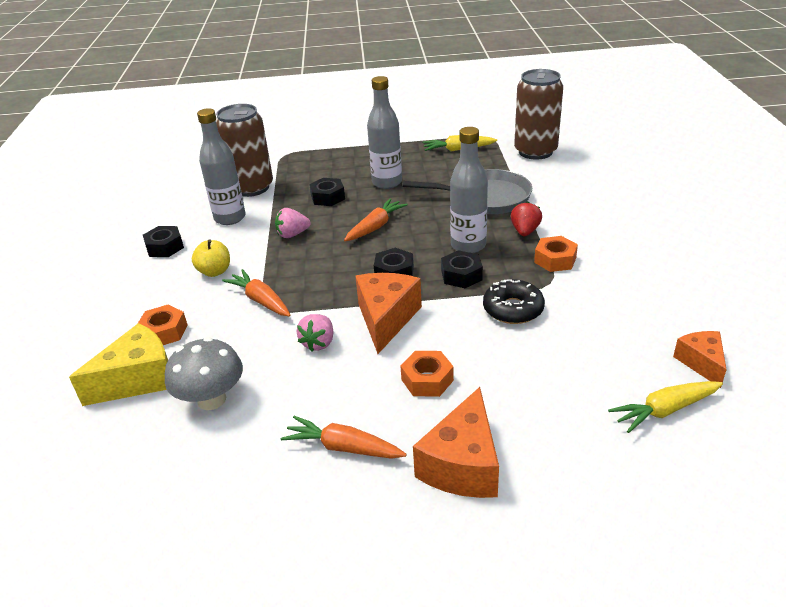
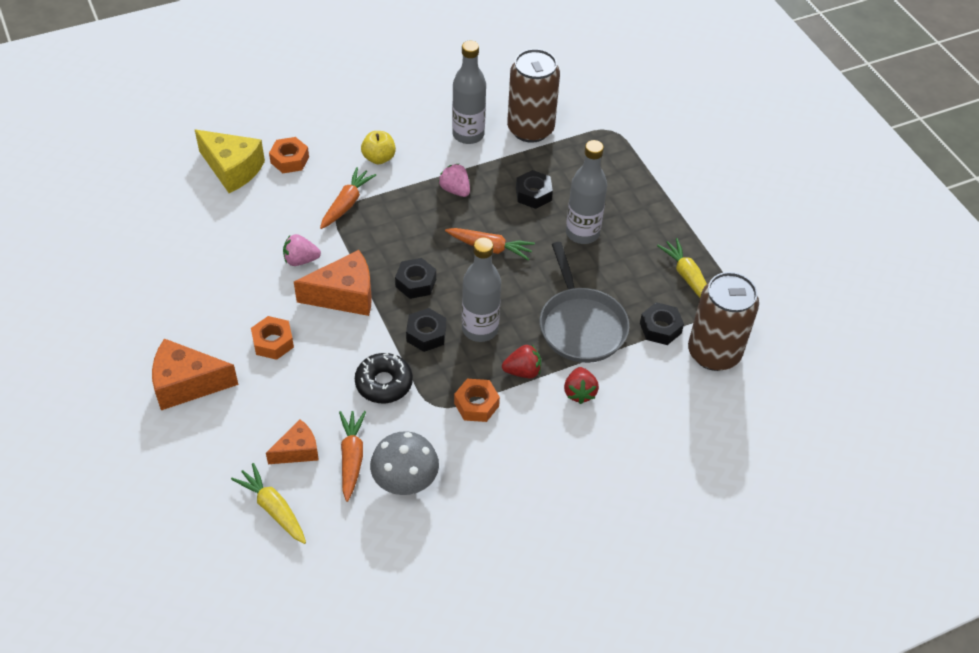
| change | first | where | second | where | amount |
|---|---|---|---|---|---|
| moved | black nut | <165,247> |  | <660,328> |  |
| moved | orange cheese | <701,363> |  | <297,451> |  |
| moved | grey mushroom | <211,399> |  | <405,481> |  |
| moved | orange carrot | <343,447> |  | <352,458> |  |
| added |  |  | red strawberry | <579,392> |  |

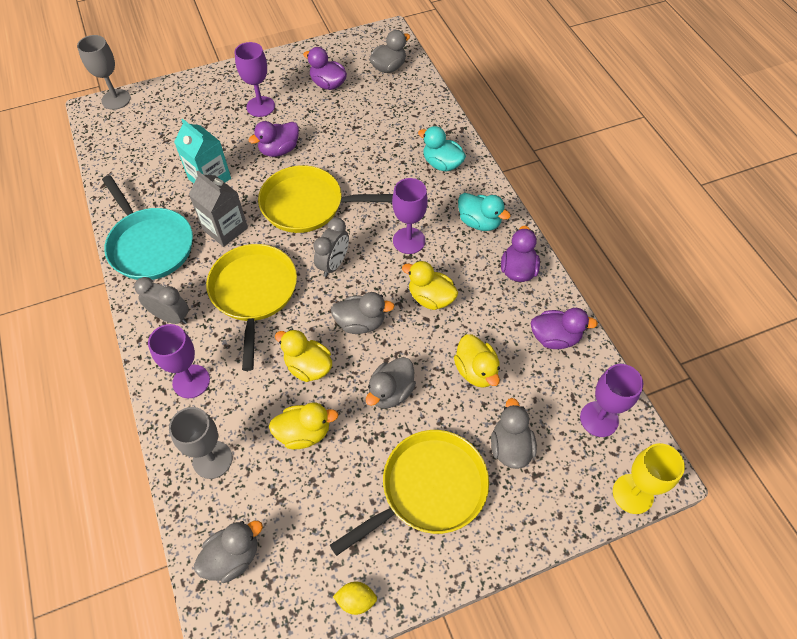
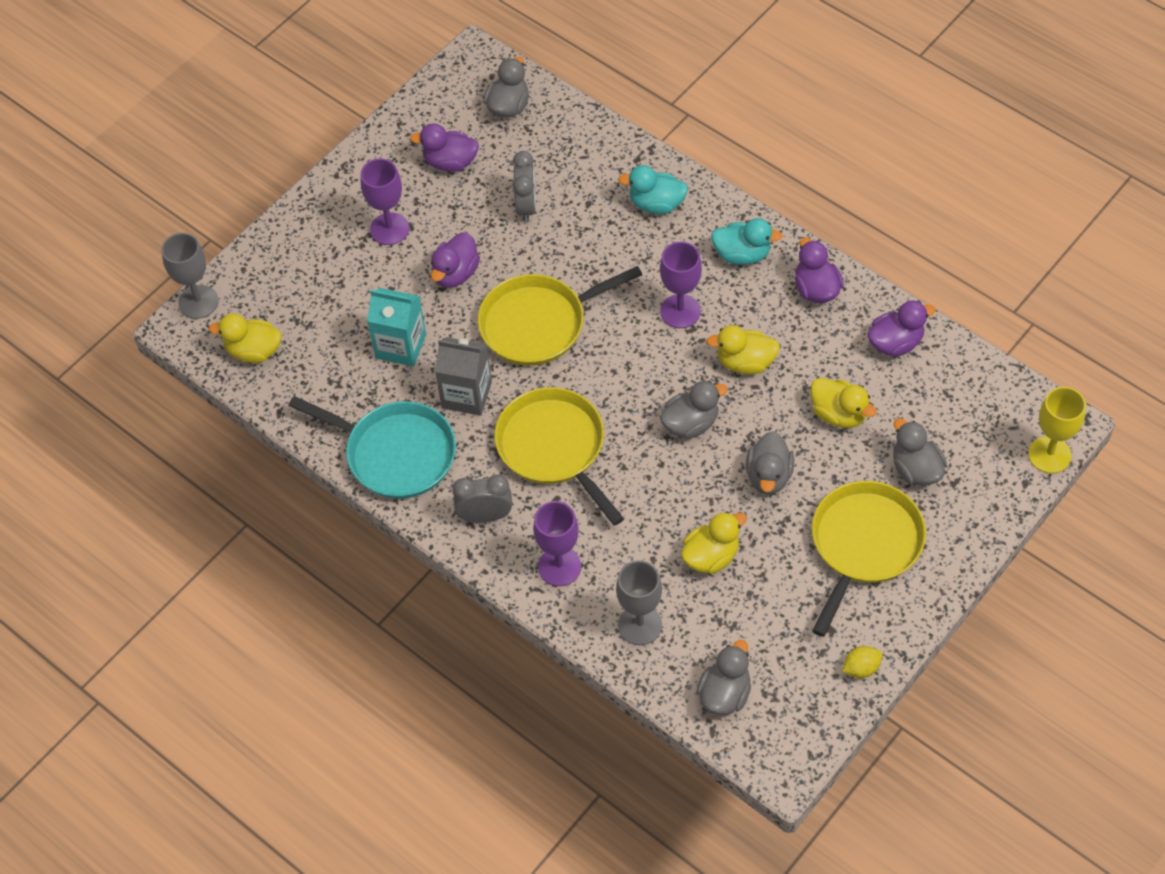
| change | first | where | second | where | amount |
|---|---|---|---|---|---|
| moved | grey clock | <333,264> |  | <526,206> |  |
| moved | yellow duck | <308,367> |  | <254,351> |  |
| removed | purple goblet | <599,419> |  |  |  |

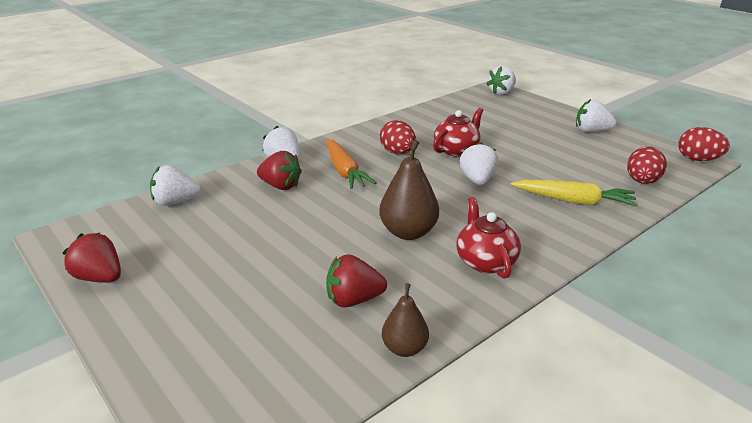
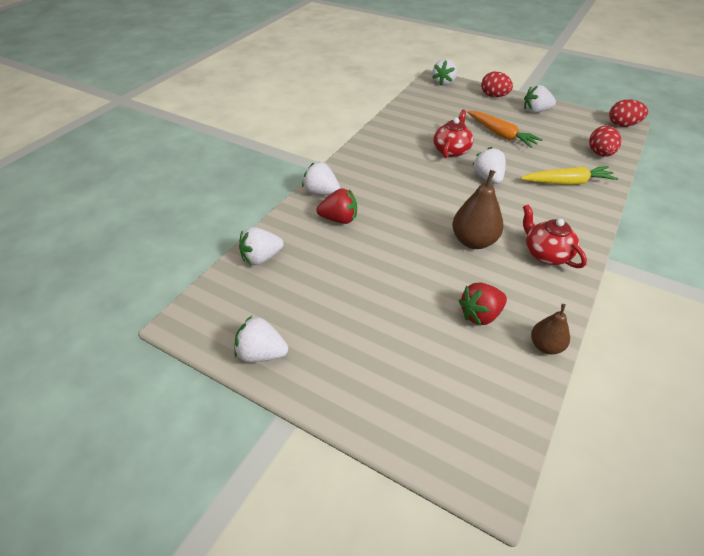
| change | first | where | second | where | amount |
|---|---|---|---|---|---|
| moved | red egg | <397,153> |  | <494,96> |  |
| moved | orange carrot | <345,171> |  | <501,135> |  |
| recoloured | red strawberry | <99,278> | white strawberry | <261,353> |  |

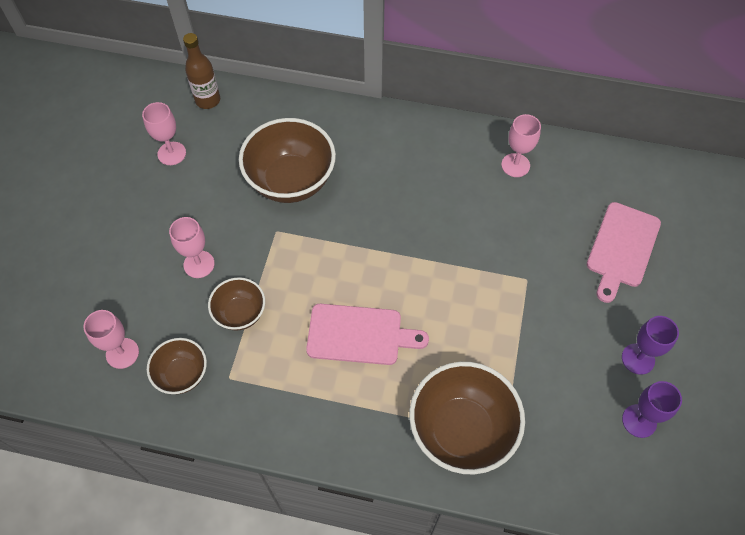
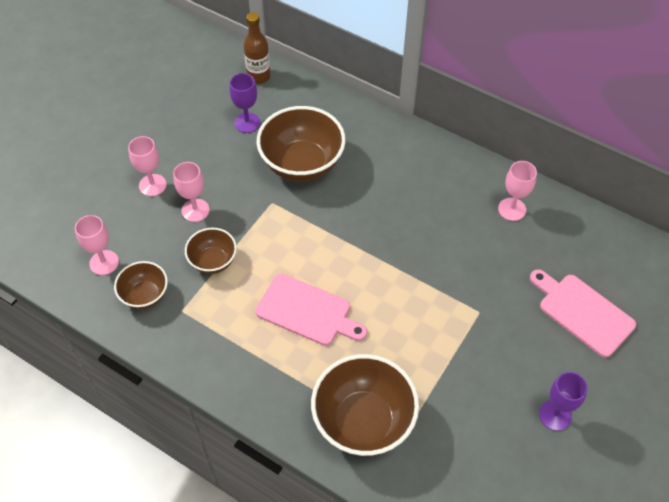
| change | first | where | second | where | amount |
|---|---|---|---|---|---|
| moved | pink goblet | <171,153> |  | <152,185> |  |
| turned | pink cutting board | <622,248> |  | <583,312> | 90 degrees clockwise |
| moved | purple goblet | <639,421> |  | <247,123> |  |

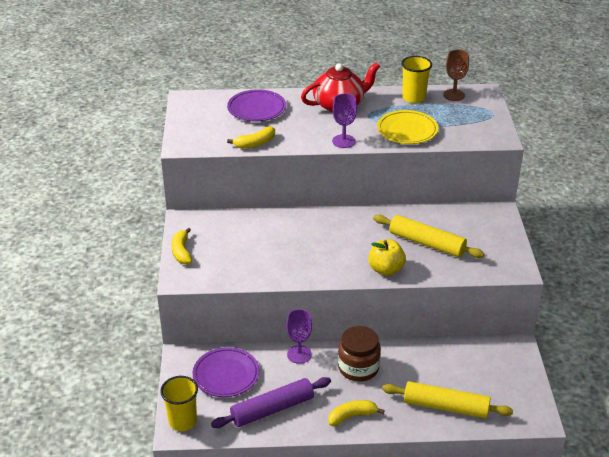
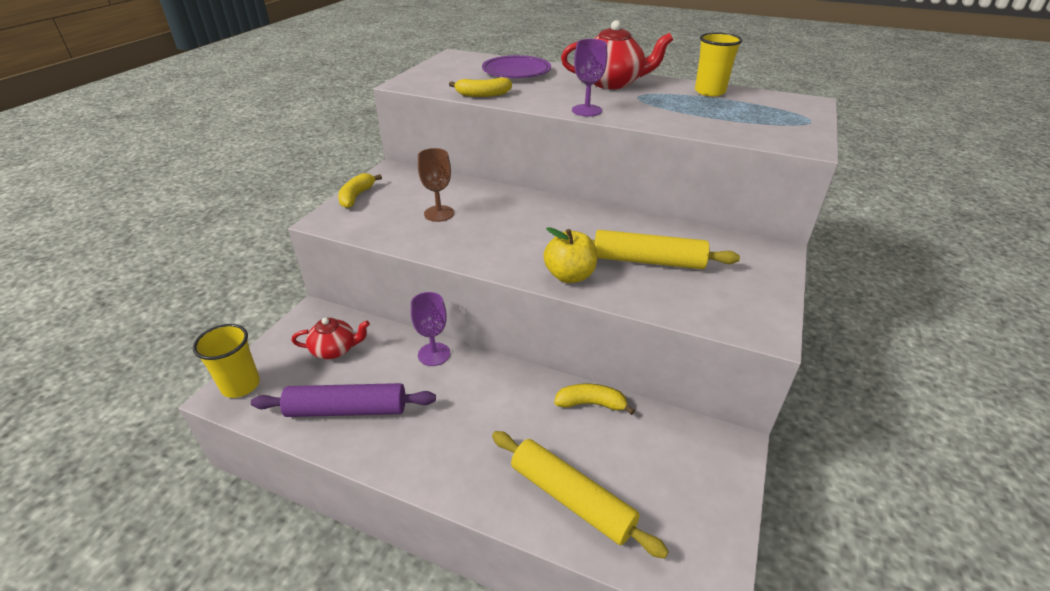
| change | first | where | second | where | amount |
|---|---|---|---|---|---|
| moved | brown goblet | <454,95> |  | <439,213> |  |
| removed | yellow plate | <407,131> |  |  |  |
| turned | yellow rolling pin | <426,243> |  | <648,261> | 45 degrees counterclockwise |
| removed | brown jar | <358,368> |  |  |  |
| replaced | purple plate | <226,375> | red teapot | <335,349> |  |
| moved | yellow banana | <352,416> |  | <591,404> |  |

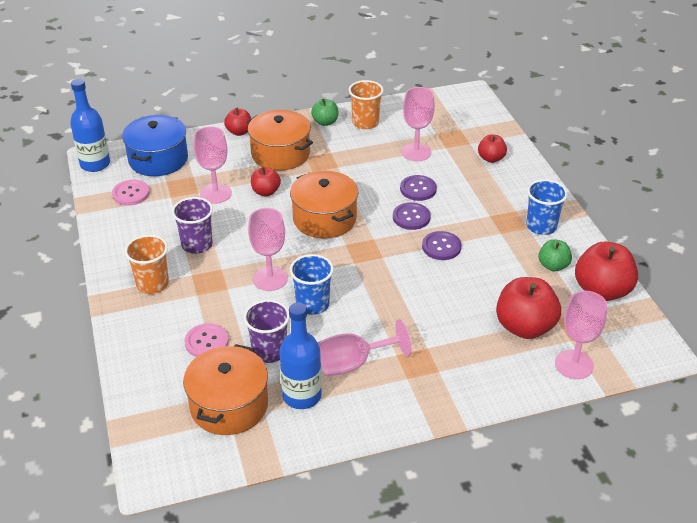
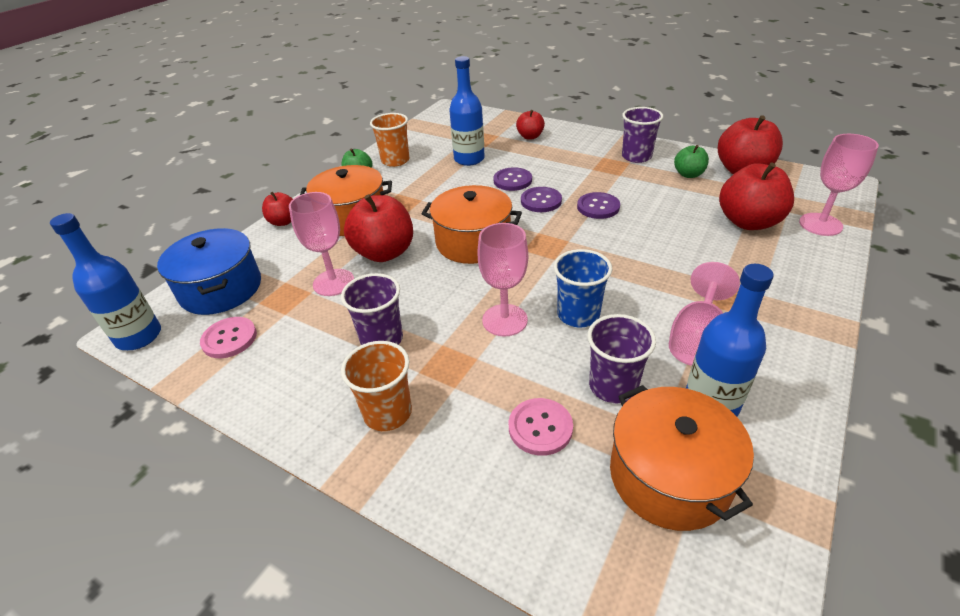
| change | first | where | second | where | amount |
|---|---|---|---|---|---|
| replaced | pink goblet | <416,152> | blue bottle | <469,159> |  |
| resized | red apple | <266,192> |  | <384,252> | x1.80 |
| recoloured | blue cup | <541,226> | purple cup | <636,157> |  |

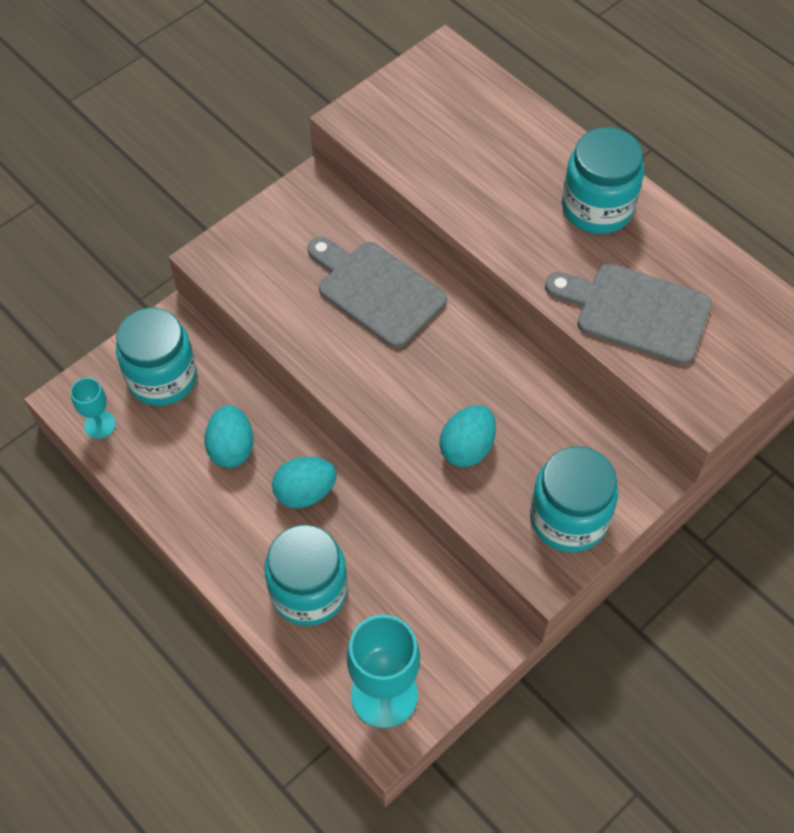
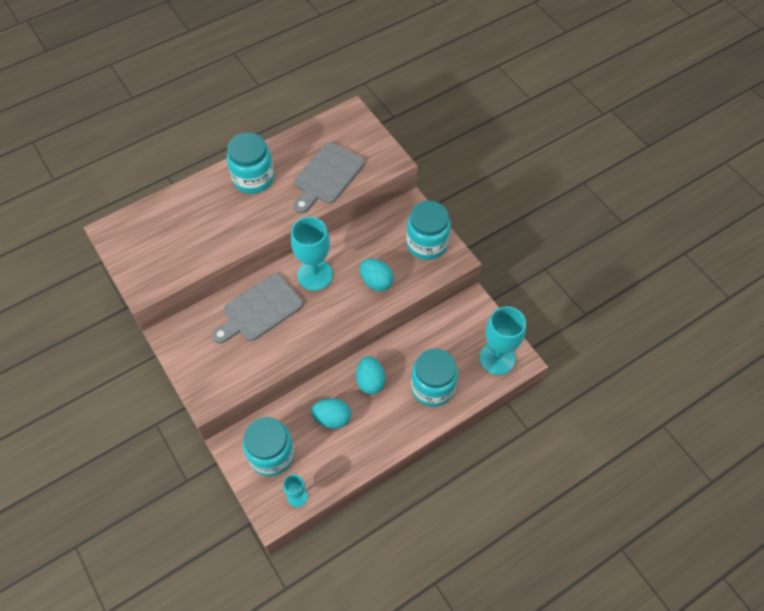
| change | first | where | second | where | amount |
|---|---|---|---|---|---|
| added |  |  | turquoise goblet | <315,275> |  |

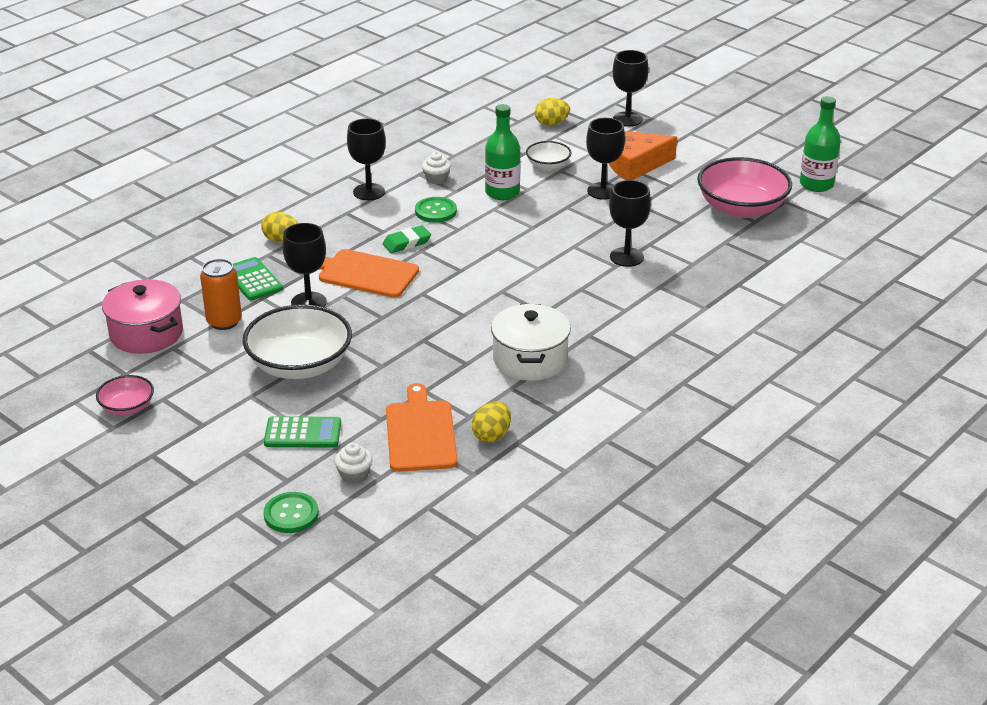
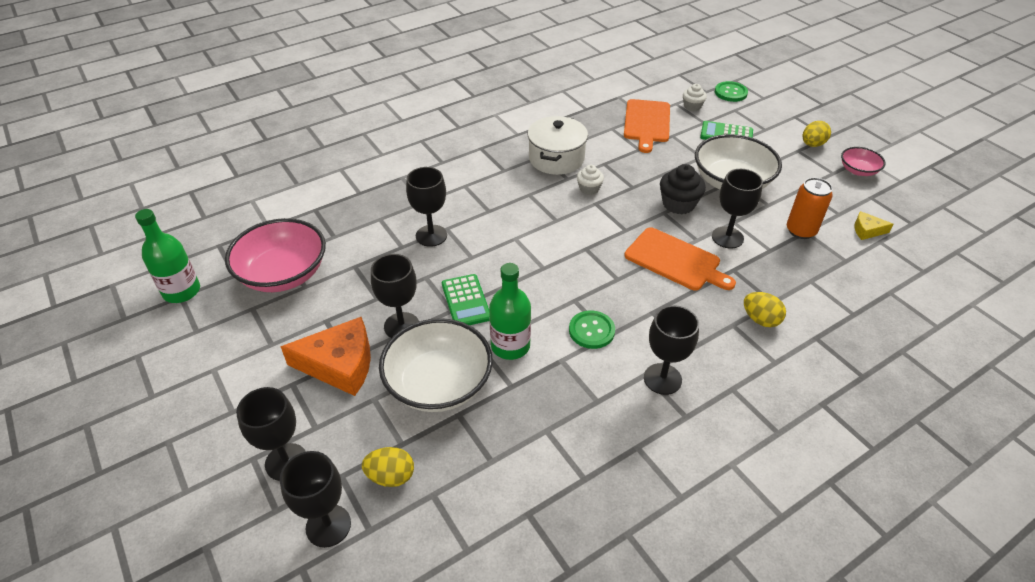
| change | first | where | second | where | amount |
|---|---|---|---|---|---|
| resized | white bowl | <548,165> |  | <438,383> | x1.96 |
| moved | white cupcake | <436,179> |  | <589,188> |  |
| removed | green eraser | <407,243> |  |  |  |
| moved | green calculator | <253,280> |  | <466,301> |  |
| replaced | pink pot | <146,333> | yellow cheese | <867,230> |  |
| moved | yellow egg | <492,435> |  | <812,144> |  |
| added |  |  | black cupcake | <678,204> |  |
| added |  |  | black goblet | <328,526> |  |

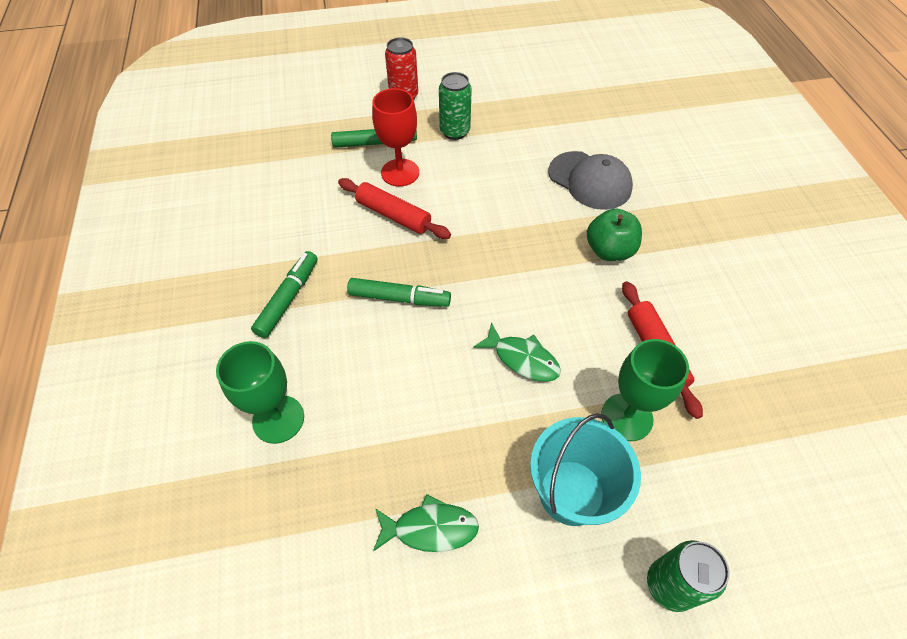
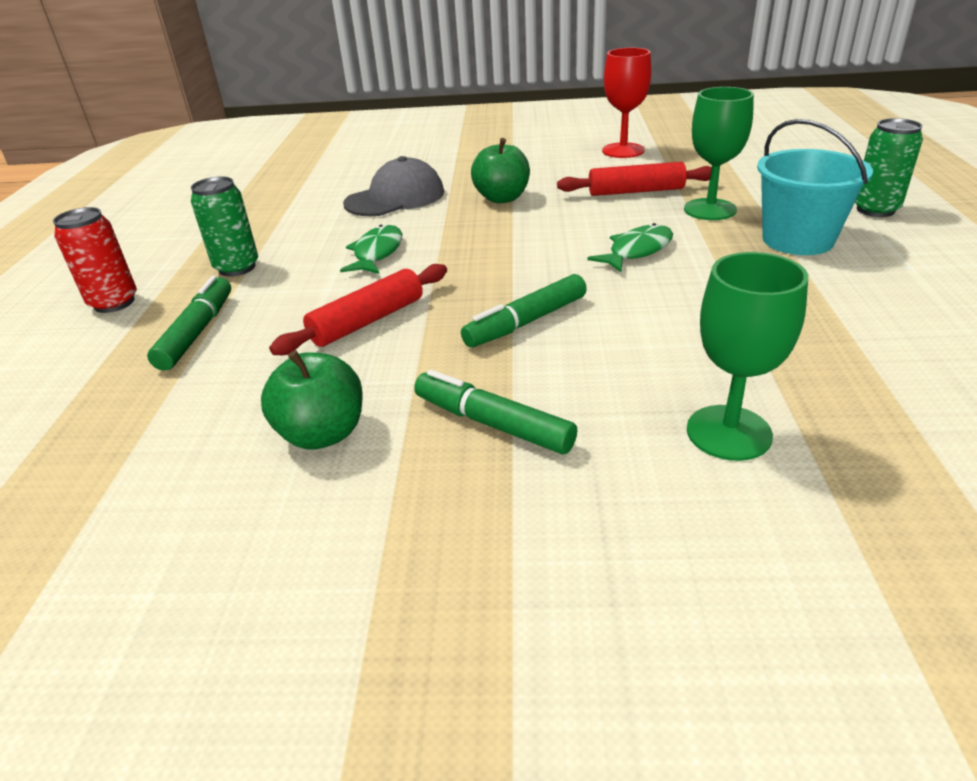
| change | first | where | second | where | amount |
|---|---|---|---|---|---|
| moved | red goblet | <400,172> |  | <623,150> |  |
| turned | green marker | <399,298> |  | <526,322> | 150 degrees counterclockwise |
| moved | green fish | <430,528> |  | <377,253> |  |
| added |  |  | green apple | <322,434> |  |

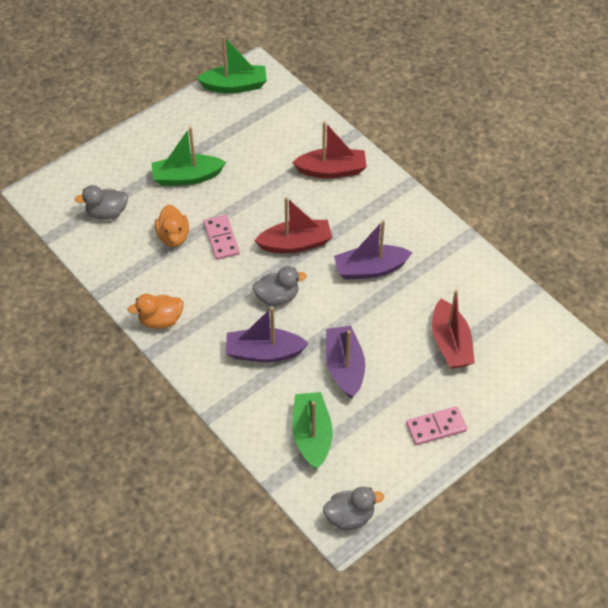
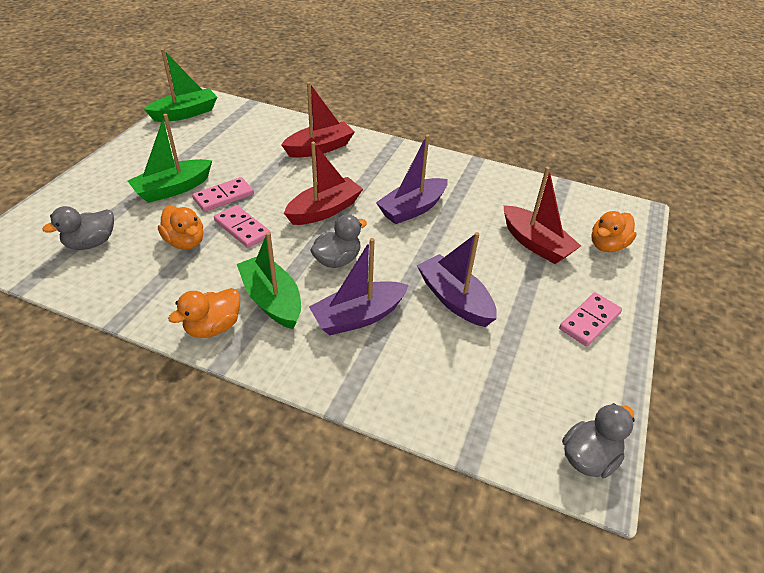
| change | first | where | second | where | amount |
|---|---|---|---|---|---|
| moved | green boat | <312,435> |  | <272,300> |  |
| added |  |  | pink domino | <224,197> |  |
| added |  |  | orange duck | <607,245> |  |

